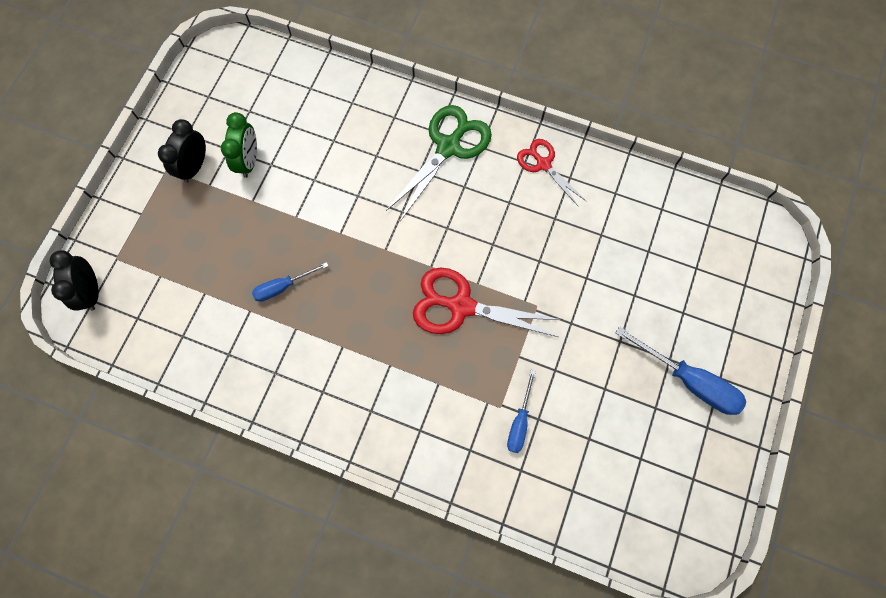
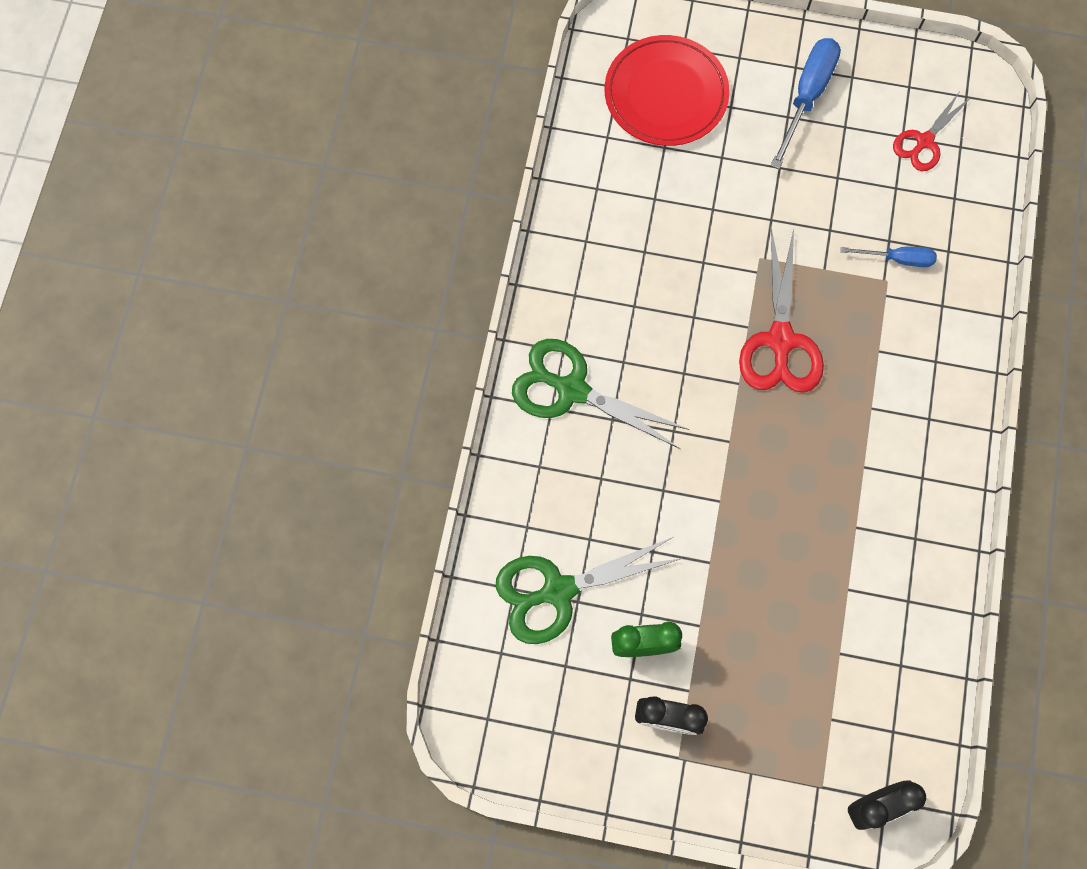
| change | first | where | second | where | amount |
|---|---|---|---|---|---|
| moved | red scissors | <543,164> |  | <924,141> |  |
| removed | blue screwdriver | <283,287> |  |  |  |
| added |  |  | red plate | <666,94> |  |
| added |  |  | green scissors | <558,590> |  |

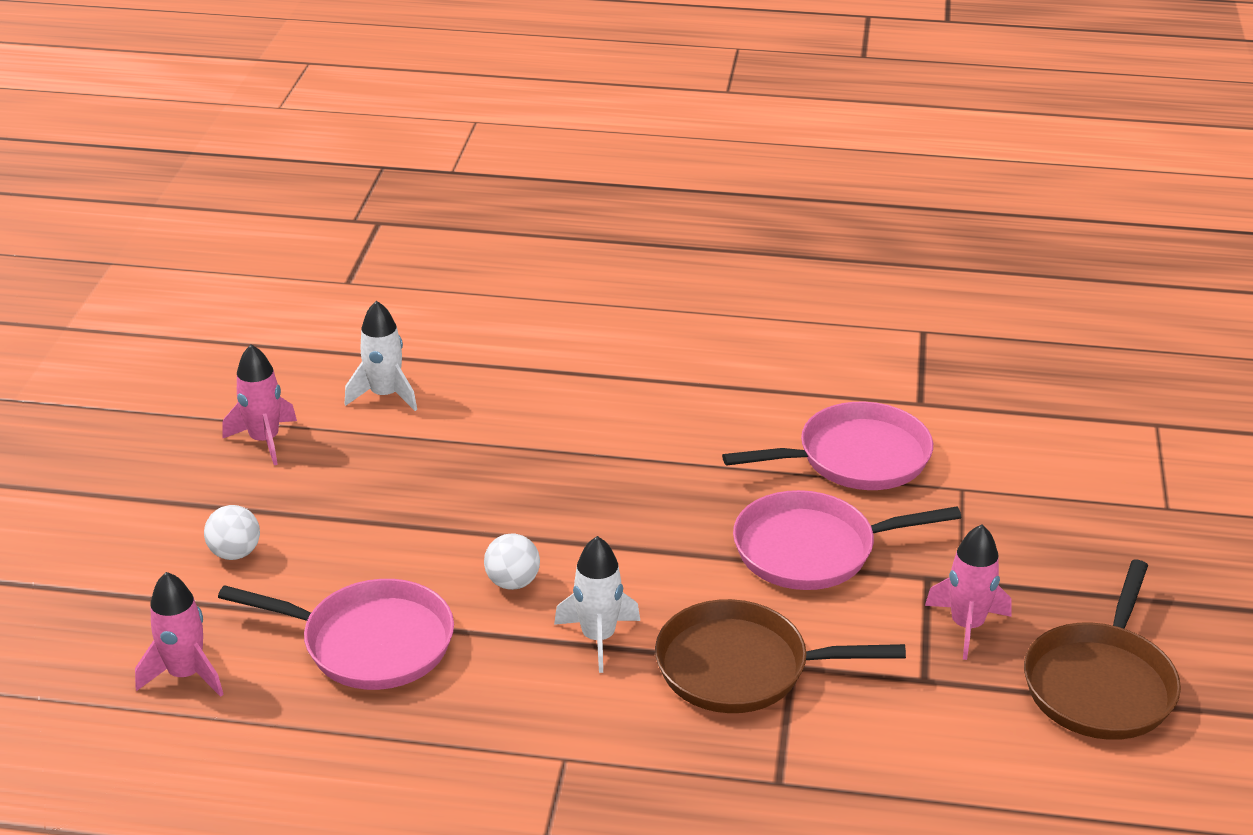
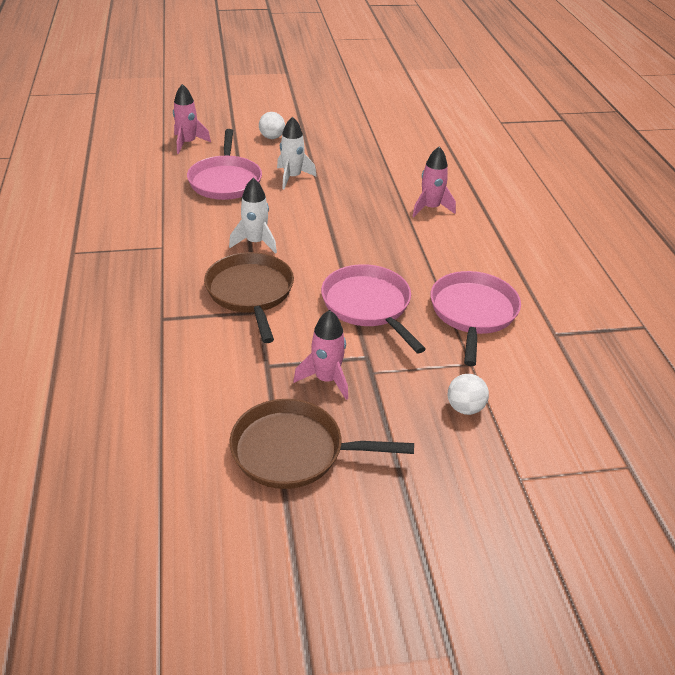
| change | first | where | second | where | amount |
|---|---|---|---|---|---|
| moved | white rocket | <385,395> |  | <292,177> |  |
| moved | pink rocket | <264,440> |  | <430,208> |  |
| turned | pink pan | <856,457> |  | <473,312> | 135 degrees counterclockwise |
| moved | white ball | <513,582> |  | <465,408> |  |

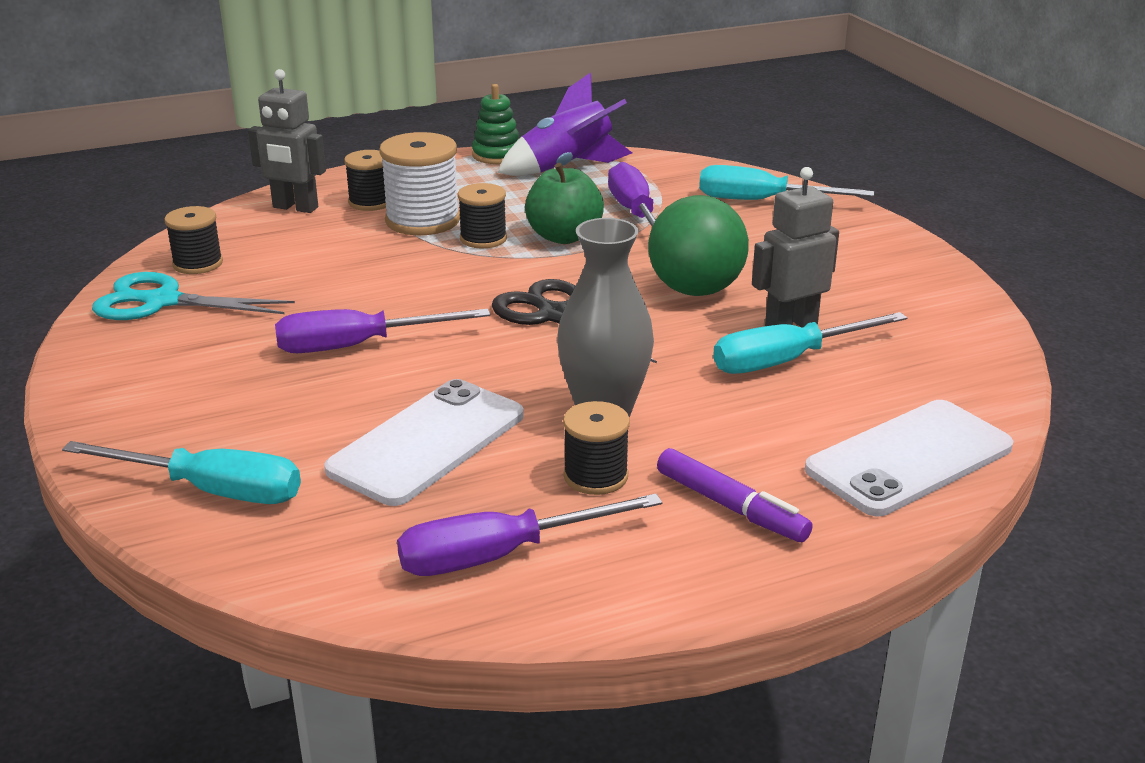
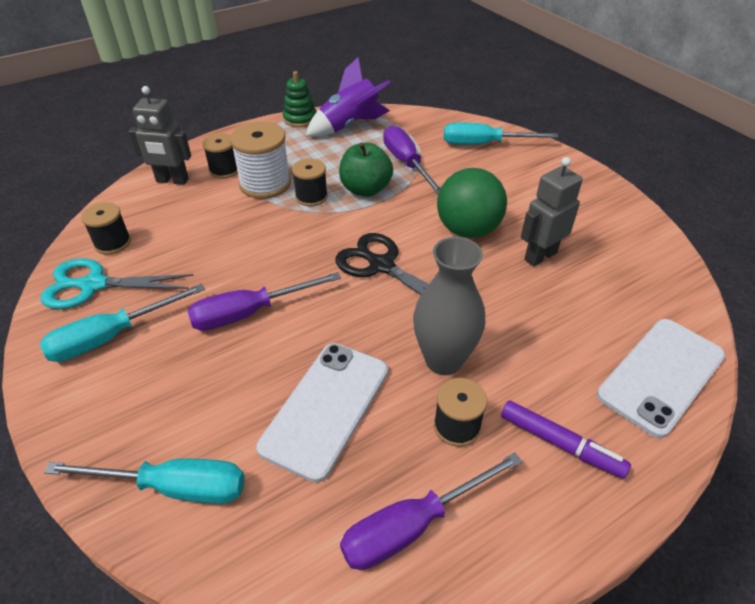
| change | first | where | second | where | amount |
|---|---|---|---|---|---|
| moved | turquoise screwdriver | <787,360> |  | <111,337> |  |

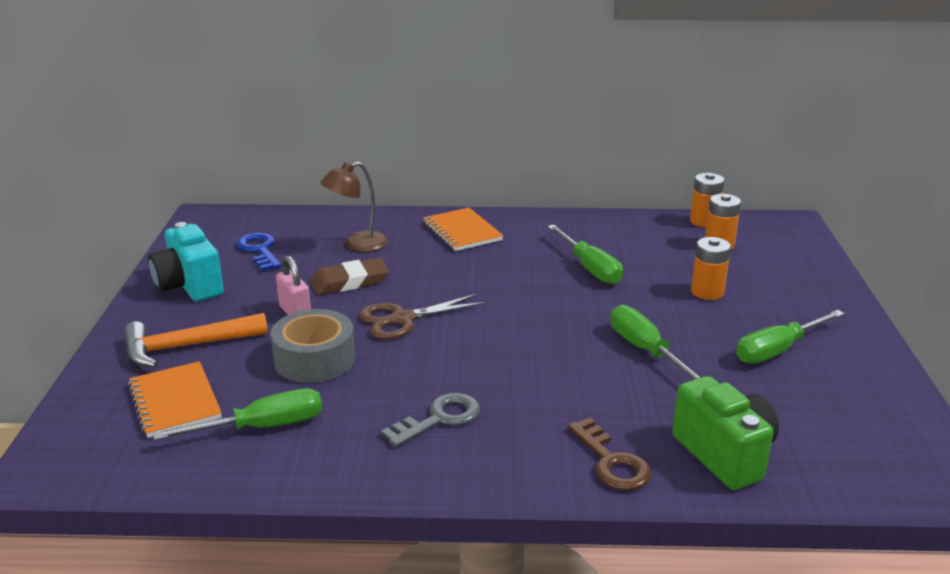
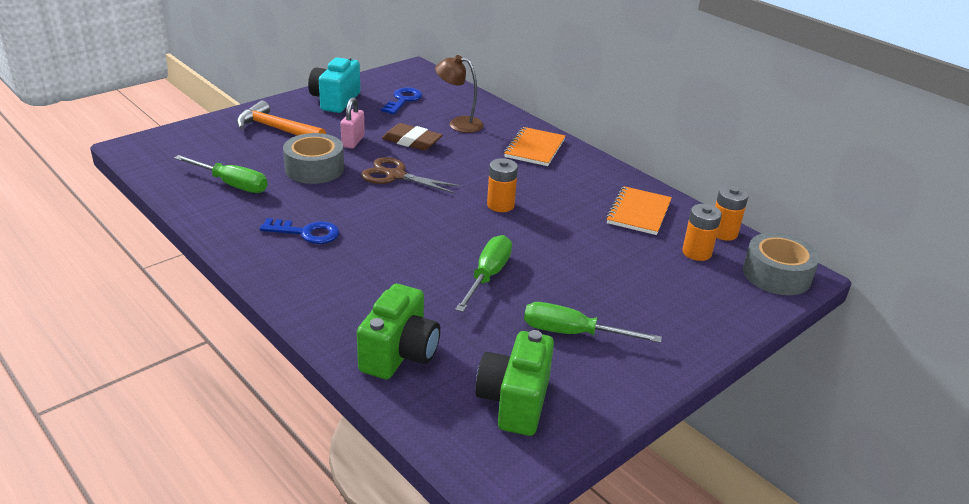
| change | first | where | second | where | amount |
|---|---|---|---|---|---|
| removed | green screwdriver | <590,268> |  |  |  |
| moved | orange battery | <707,292> |  | <500,205> |  |
| moved | orange notebook | <175,401> |  | <638,212> |  |
| recoloured | grey key | <439,419> | blue key | <307,233> |  |
| removed | brown key | <612,462> |  |  |  |
| added |  |  | grey tape | <776,275> |  |
| added |  |  | green camera | <514,402> |  |

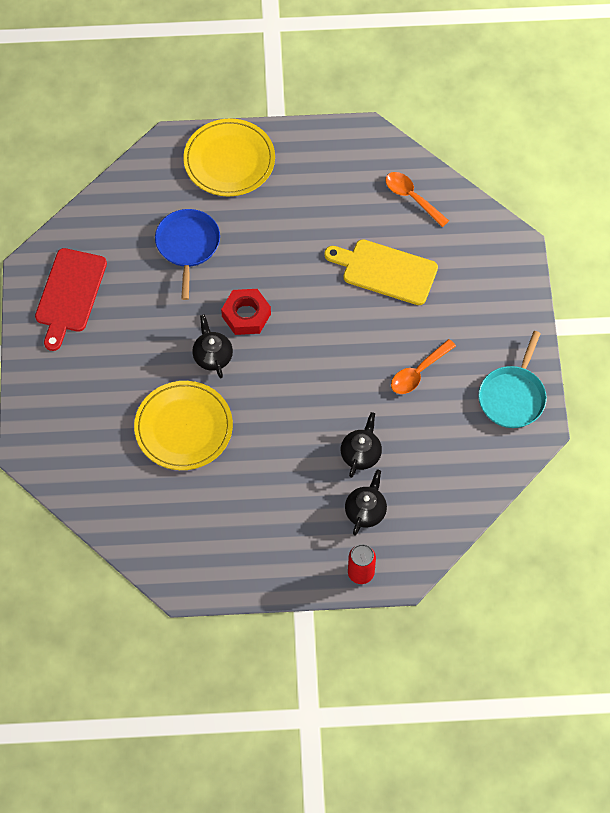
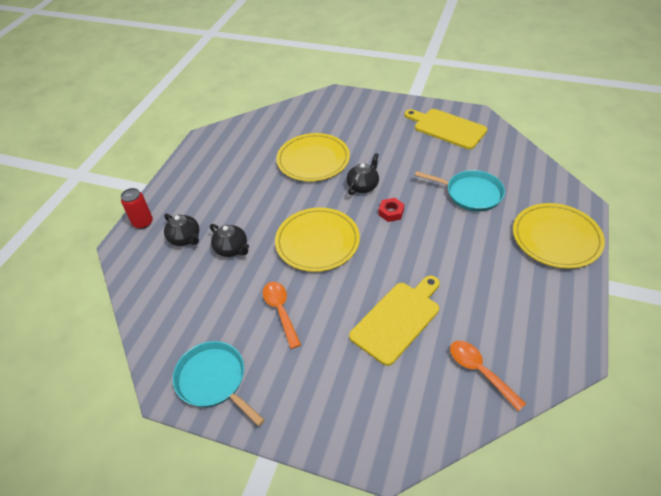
| change | first | where | second | where | amount |
|---|---|---|---|---|---|
| turned | orange spoon | <412,197> |  | <480,371> | 105 degrees counterclockwise |
| recoloured | blue pan | <187,245> | turquoise pan | <470,193> |  |
| recoloured | red cutting board | <69,294> | yellow cutting board | <447,128> |  |
| resized | red nut | <246,315> |  | <391,212> | x0.64 |
| turned | black teapot | <212,356> |  | <363,186> | 60 degrees counterclockwise |
| added |  |  | yellow plate | <317,242> |  |

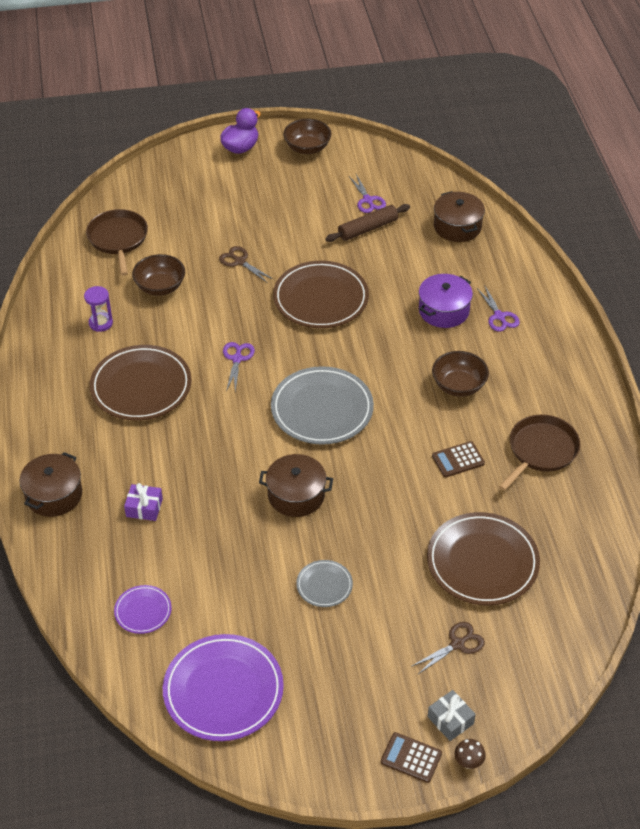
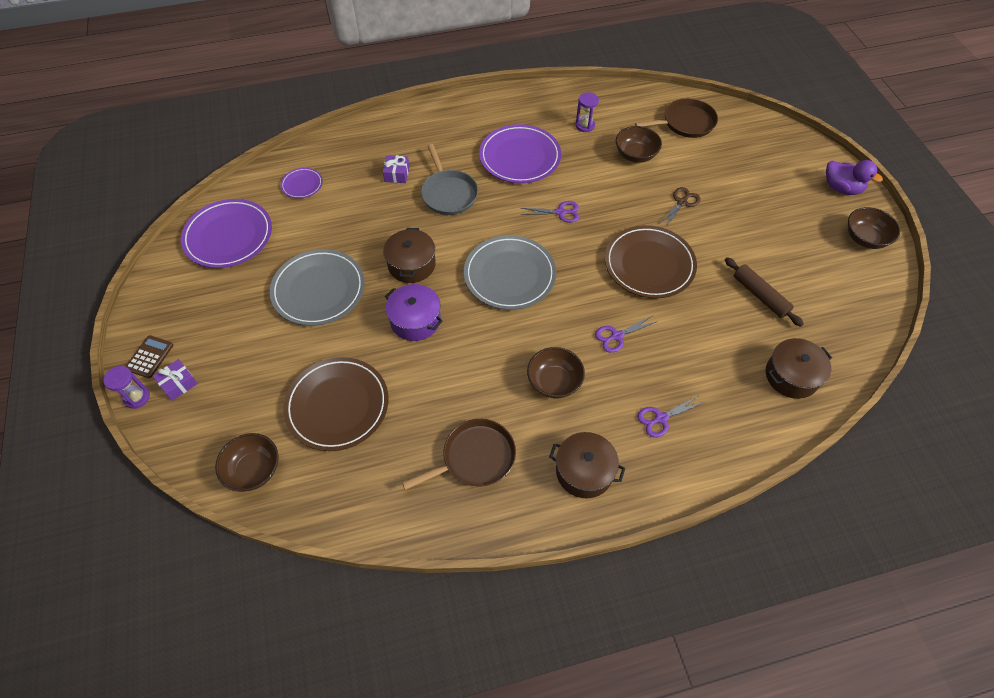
| change | first | where | second | where | amount |
|---|---|---|---|---|---|
| moved | purple scissors | <368,200> |  | <616,336> |  |
| moved | purple pot | <444,310> |  | <415,320> |  |
| recoloured | brown plate | <141,386> | purple plate | <520,157> |  |
| turned | brown pan | <541,450> |  | <475,457> | 60 degrees counterclockwise |
| removed | brown calculator | <458,460> |  |  |  |
| moved | brown pot | <54,495> |  | <584,471> |  |
| resized | grey plate | <324,585> |  | <318,290> | x2.02 |
| removed | brown scissors | <457,644> |  |  |  |
| recoloured | grey gift | <450,720> | purple gift | <178,383> |  |
| replaced | brown mushroom | <468,763> | purple hourglass | <137,397> |  |
| added |  |  | grey pan | <449,194> |  |
| added |  |  | brown bowl | <254,470> |  |

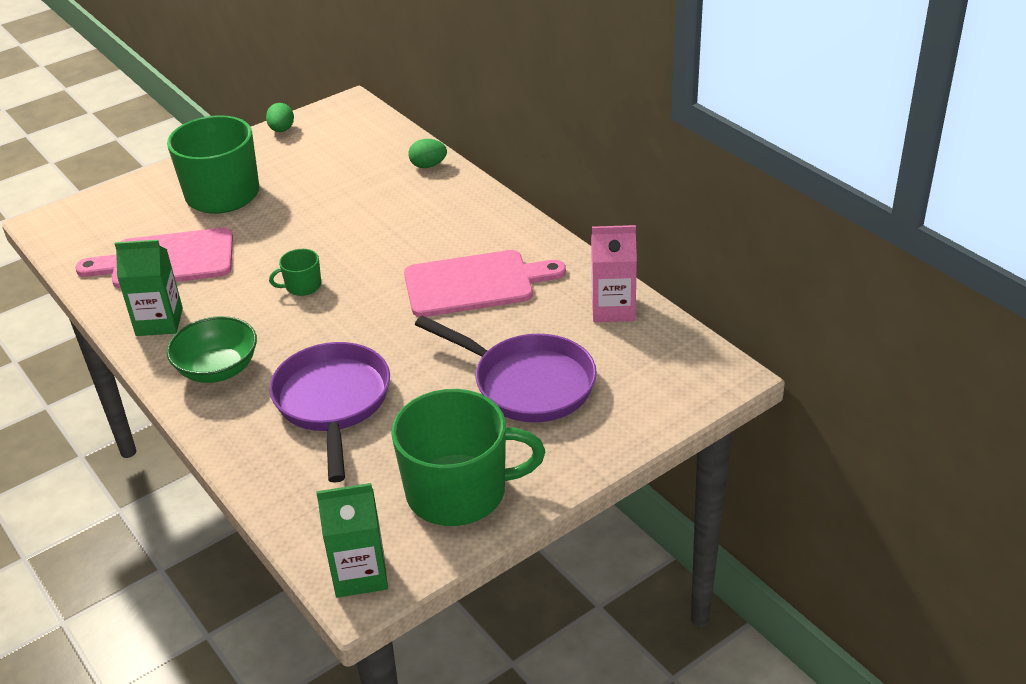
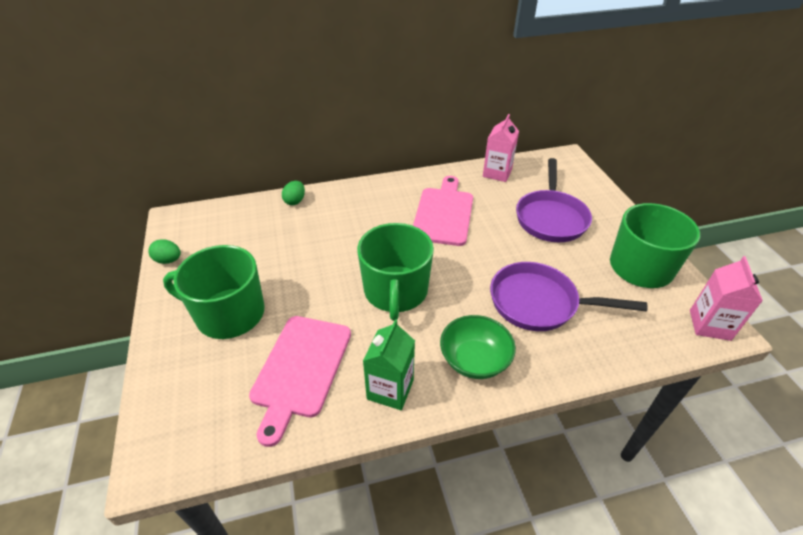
| change | first | where | second | where | amount |
|---|---|---|---|---|---|
| resized | green mug | <302,286> |  | <395,291> | x2.31 |
| turned | purple pan | <527,383> |  | <551,217> | 135 degrees clockwise |
| recoloured | green carton | <360,574> | pink carton | <709,325> |  |

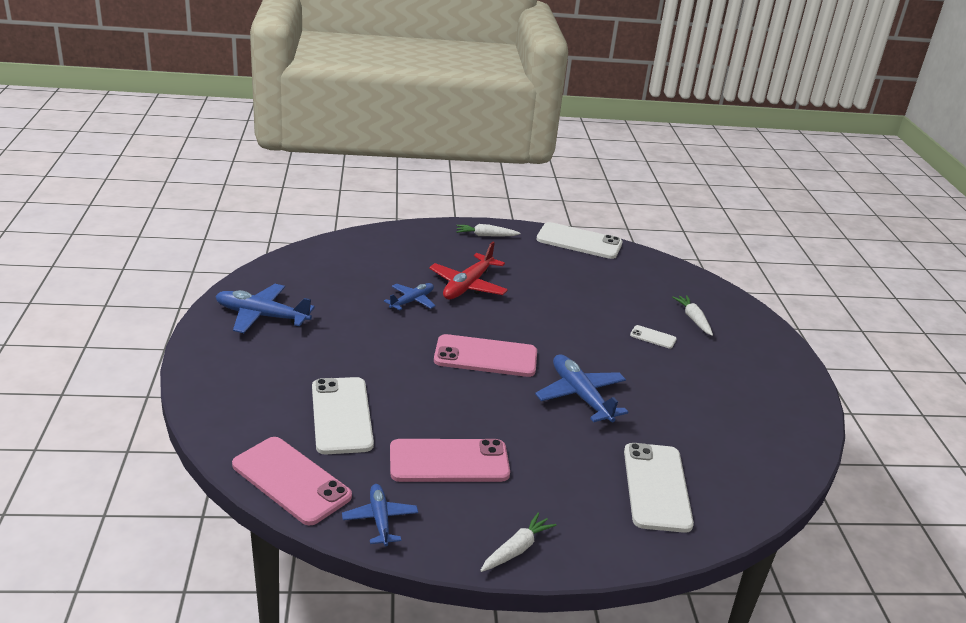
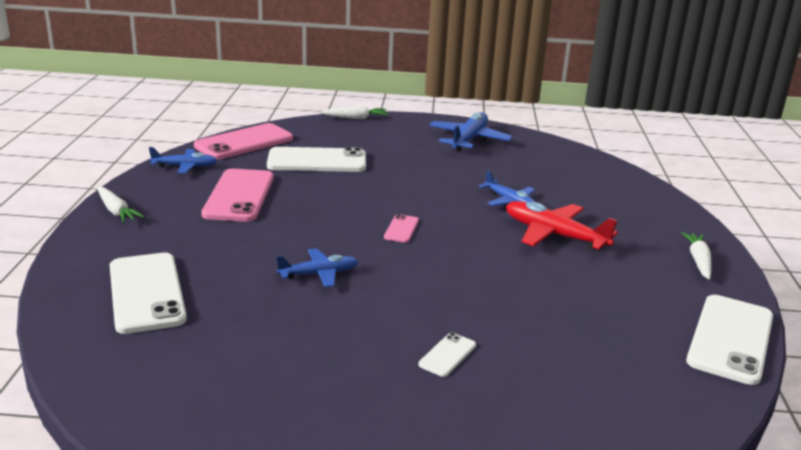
| change | first | where | second | where | amount |
|---|---|---|---|---|---|
| moved | white carrot | <693,319> |  | <355,118> |  |
| resized | pink phone | <485,357> |  | <401,229> | x0.46 |
| resized | blue plane | <581,396> |  | <318,274> | x0.63 |
| turned | white phone | <656,487> |  | <146,293> | 60 degrees clockwise |

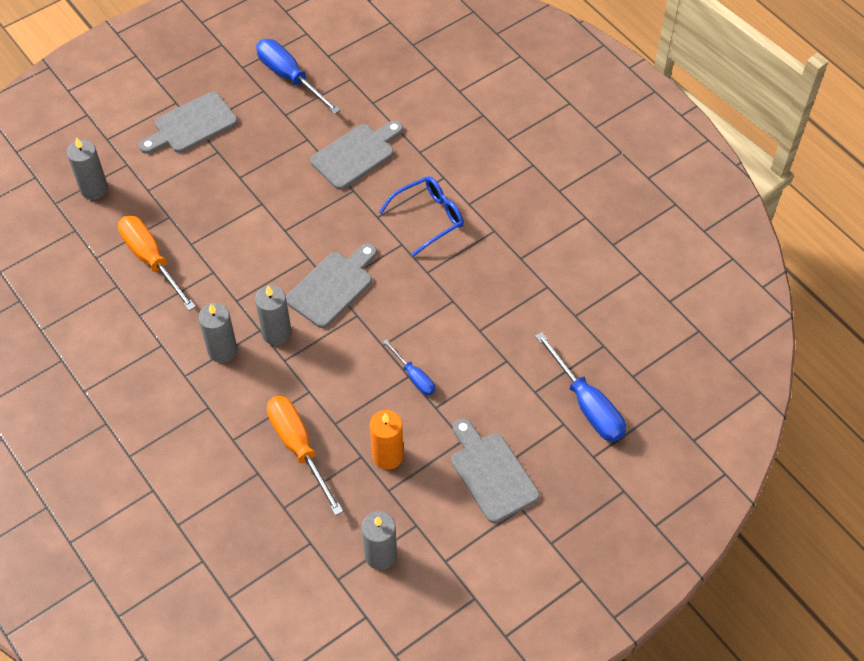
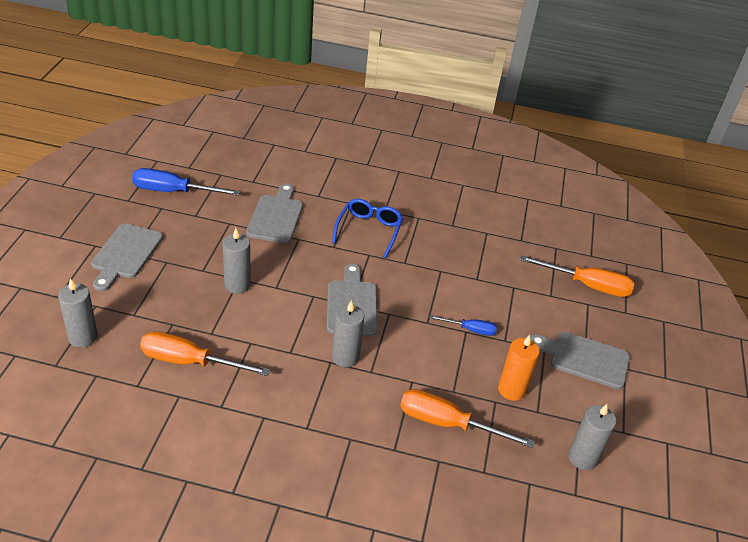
| change | first | where | second | where | amount |
|---|---|---|---|---|---|
| moved | grey candle | <222,350> |  | <237,285> |  |
| recoloured | blue screwdriver | <587,404> | orange screwdriver | <587,285> |  |

